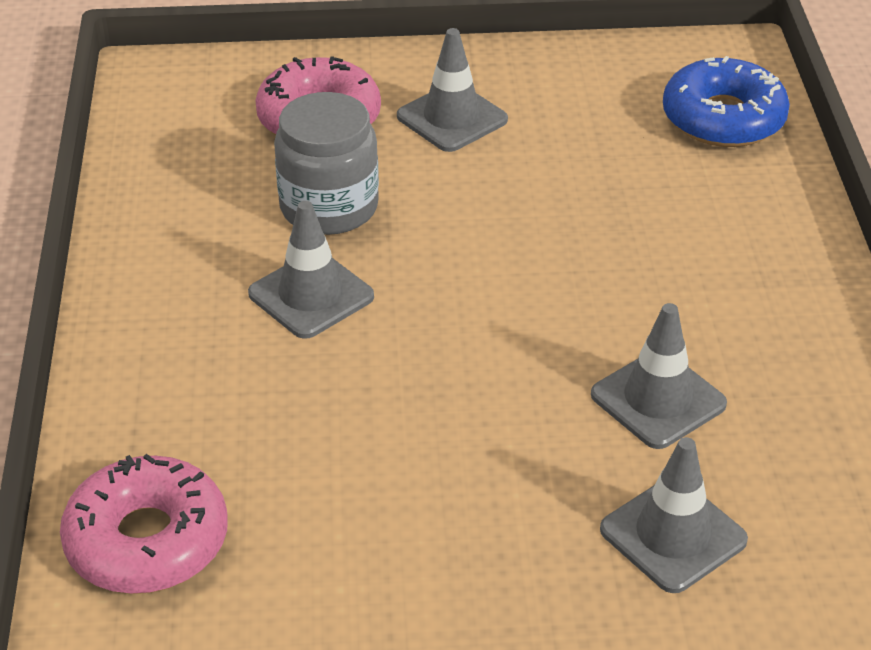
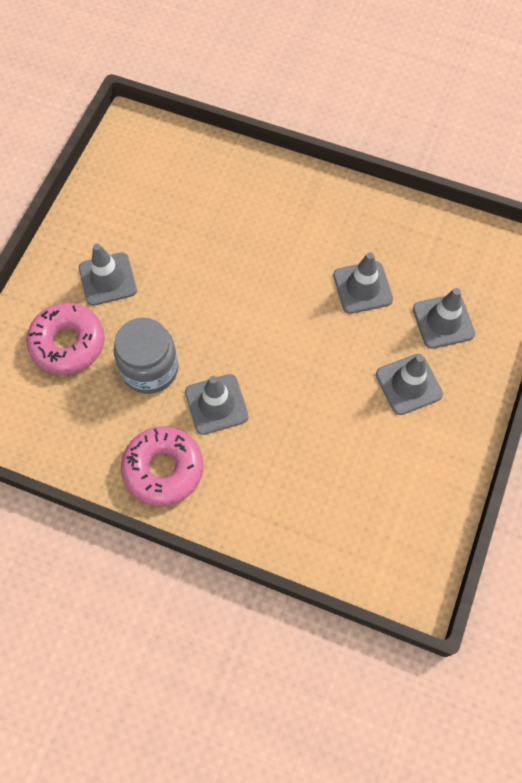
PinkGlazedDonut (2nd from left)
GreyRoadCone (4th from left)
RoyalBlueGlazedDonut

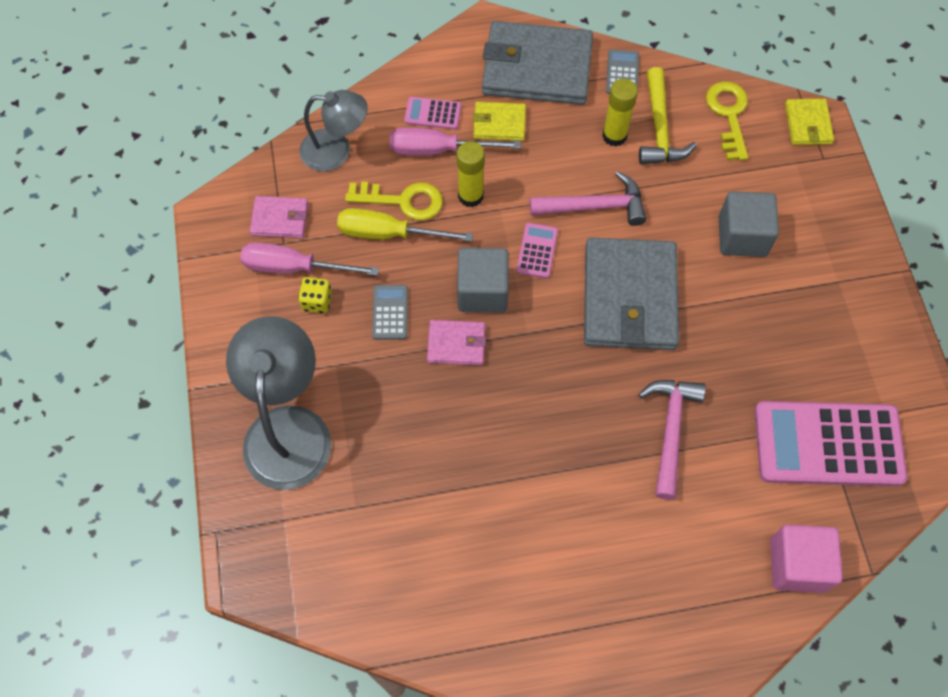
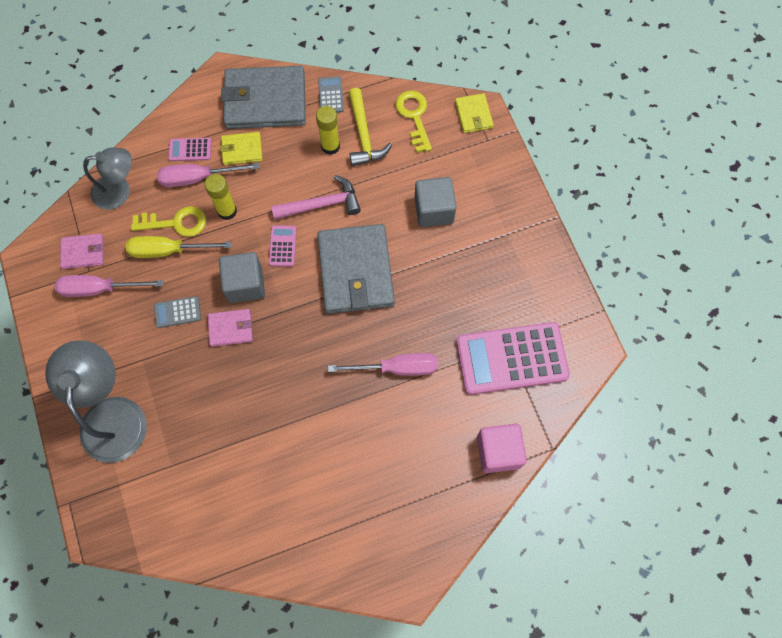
GreyCalculator (1st from left)
PinkHandScrewdriver (3rd from left)
YellowDice

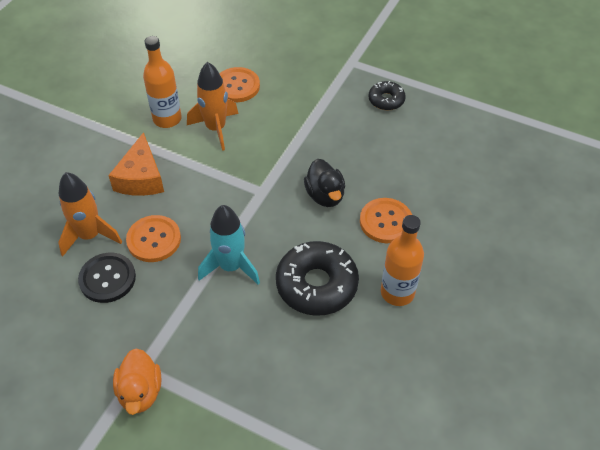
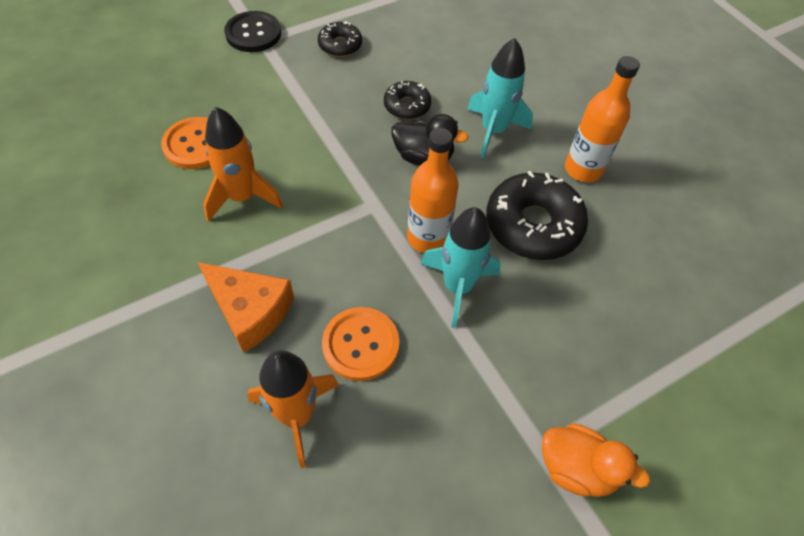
EbonySewingButton
EbonyGlazedDonut (2nd from left)
OrangeFlask (1st from left)
AquaToyRocket (2nd from left)

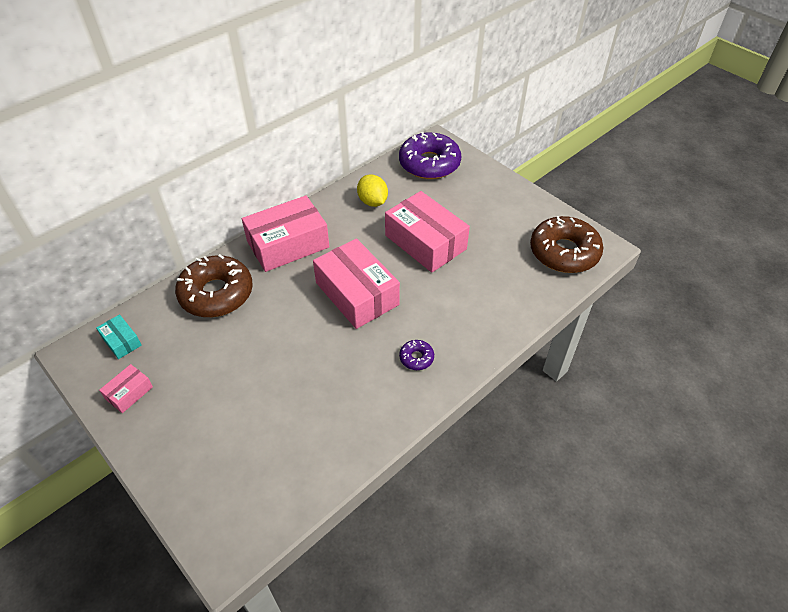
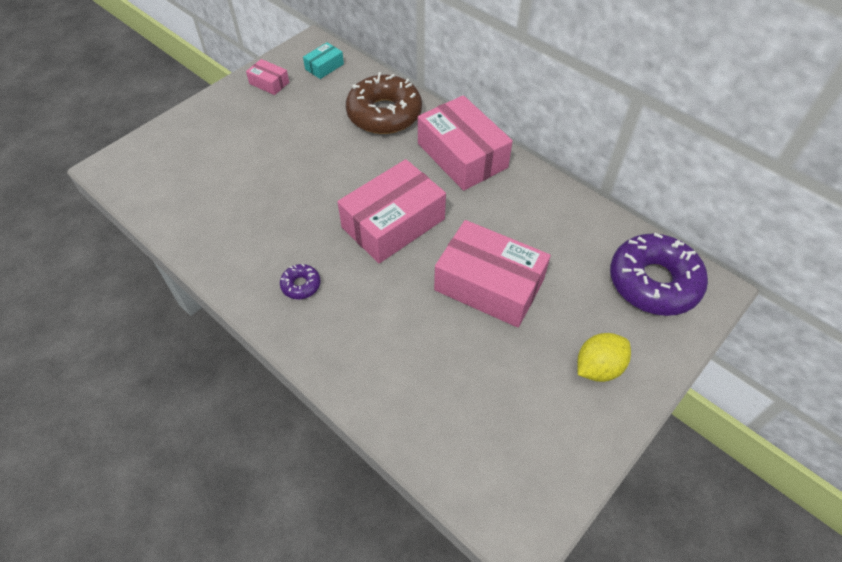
PinkParcel (4th from left)
YellowLemon
DarkBrownGlazedDonut (2nd from left in the first image)

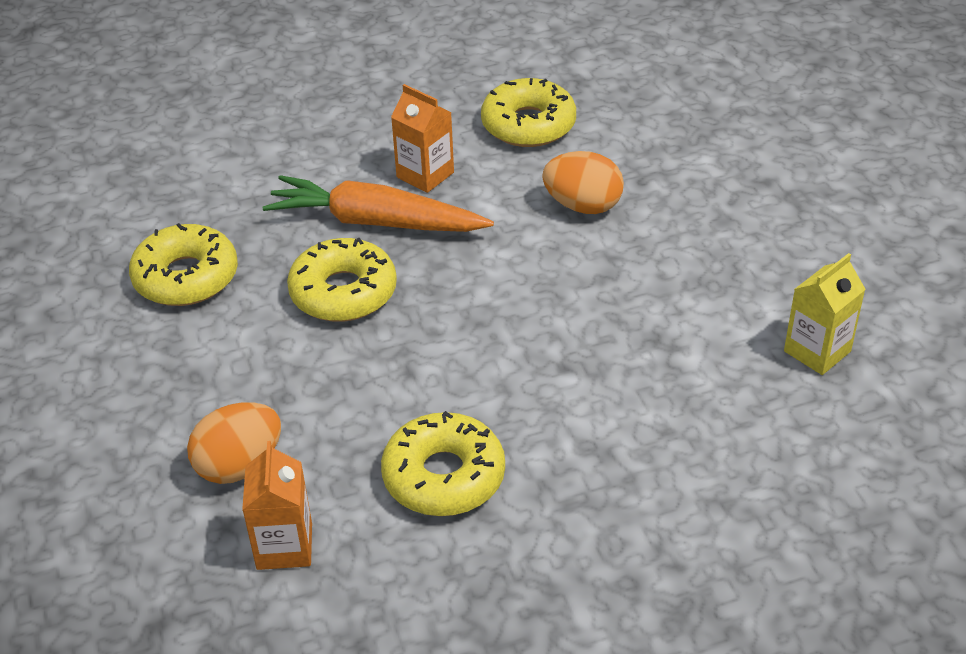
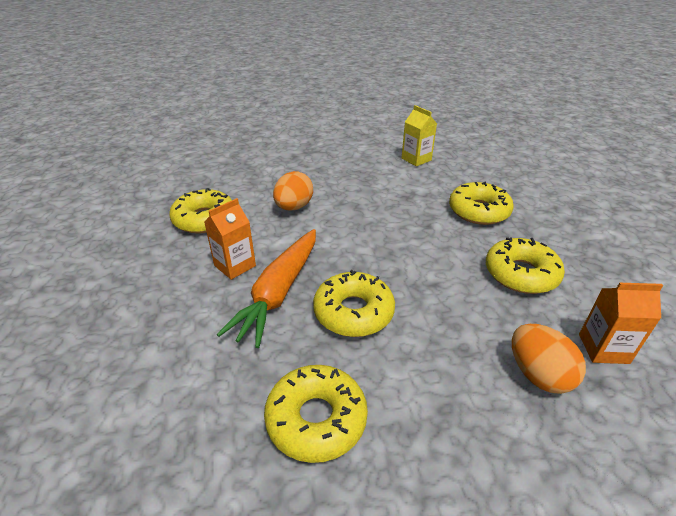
YellowGlazedDonut (4th from left)

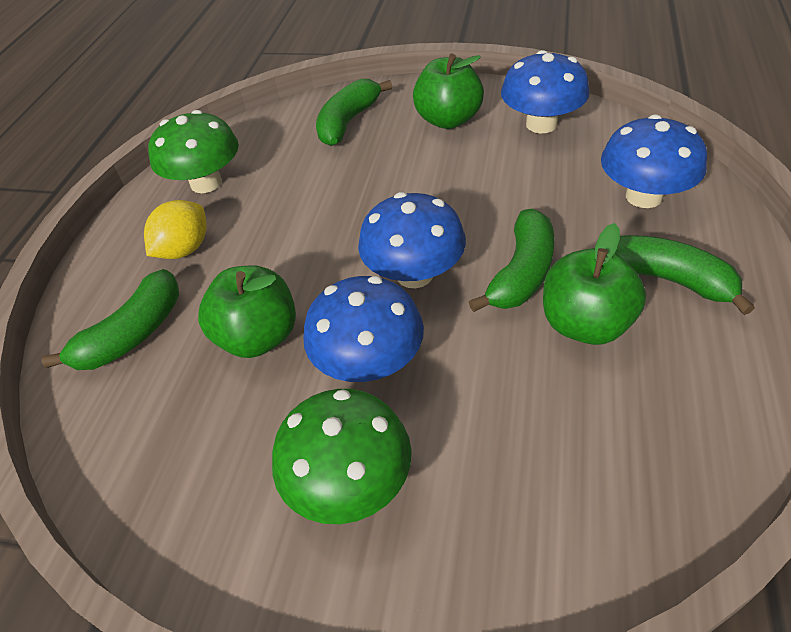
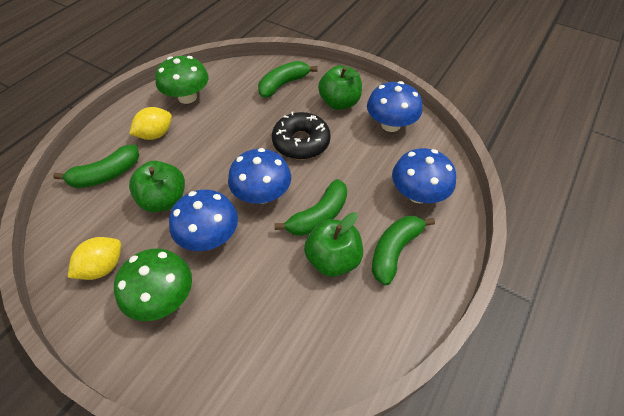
YellowLemon (1st from left)
EbonyGlazedDonut
GreenBananaFruit (4th from left)

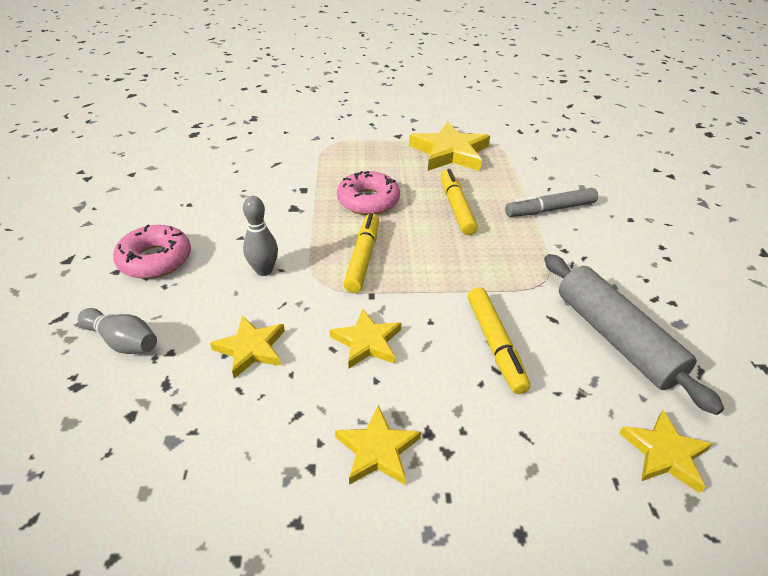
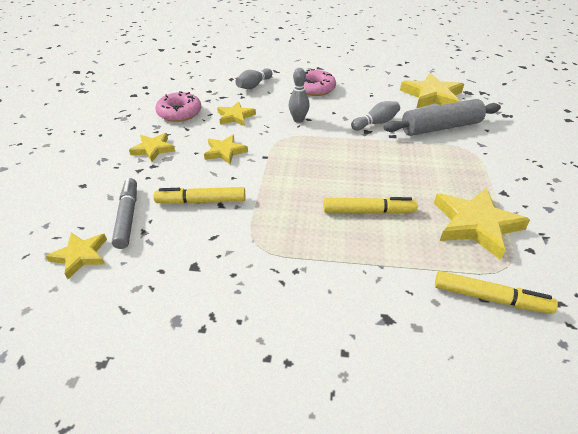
GreyMarkerPen
PinkGlazedDonut (1st from left)
GreyBowlingPin (3rd from left)
GreyDoughRoller
YellowStar (5th from left)
YellowMarkerPen (3rd from left)

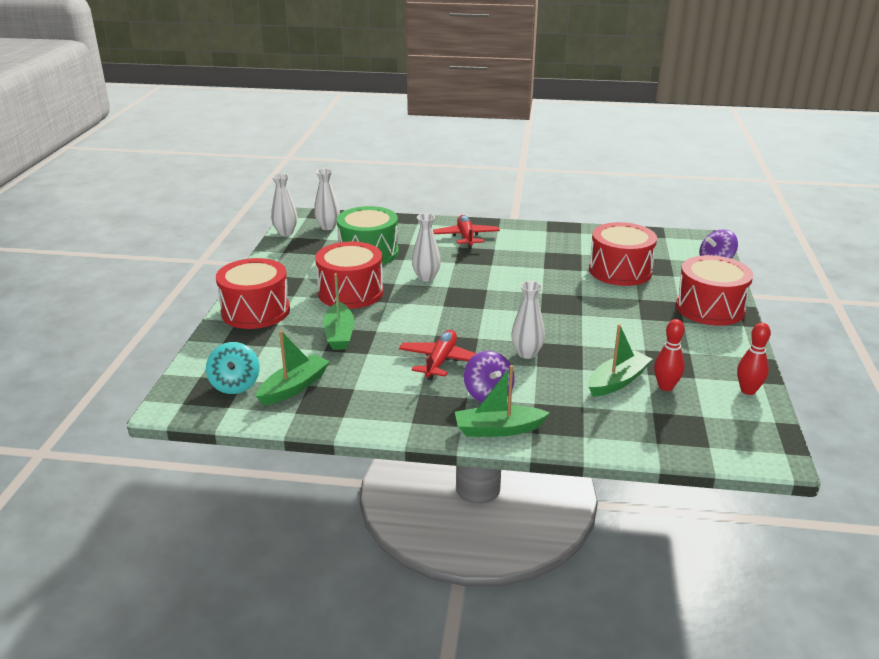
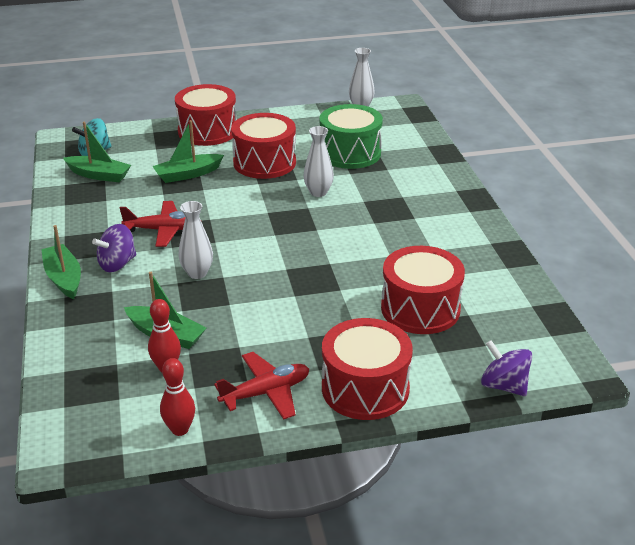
CrimsonPlane (2nd from left)
PureWhiteVase (2nd from left in the first image)

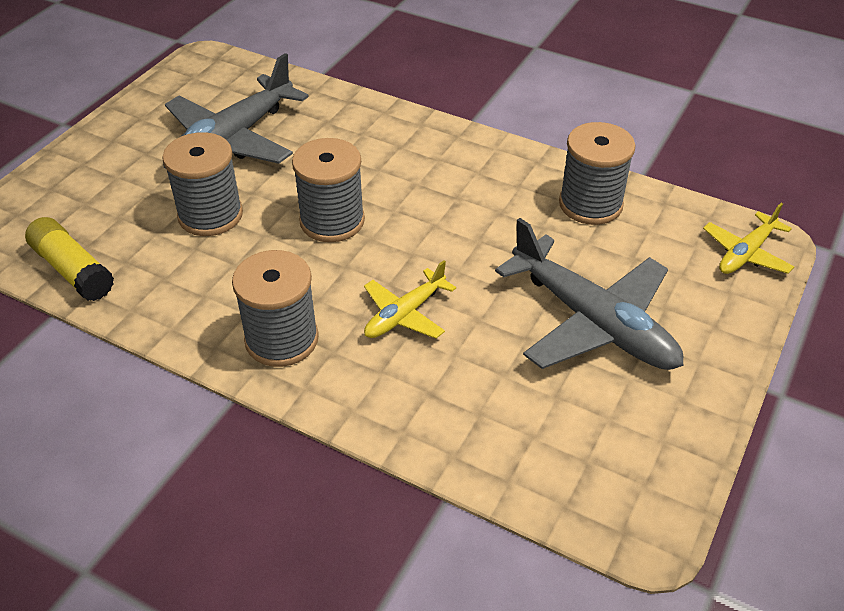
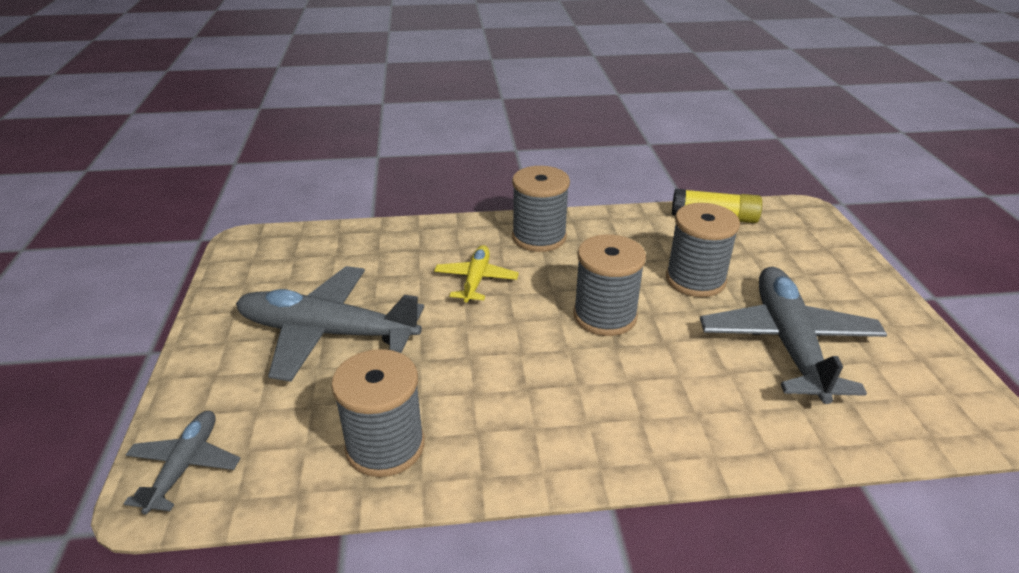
GreyPlane (1st from left)

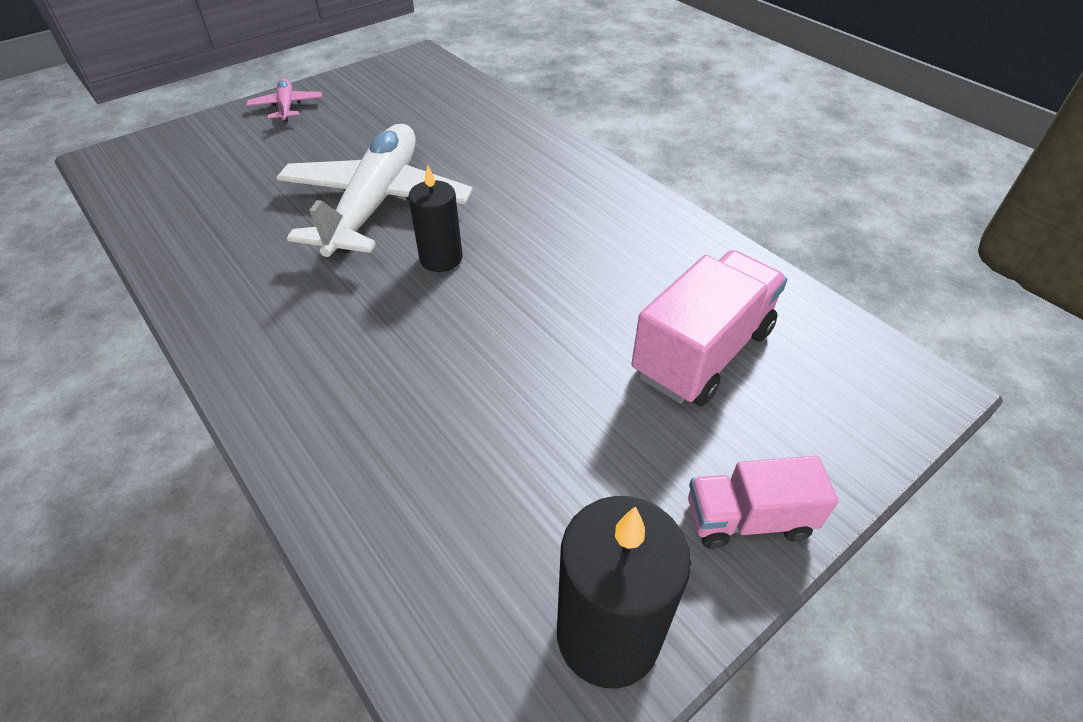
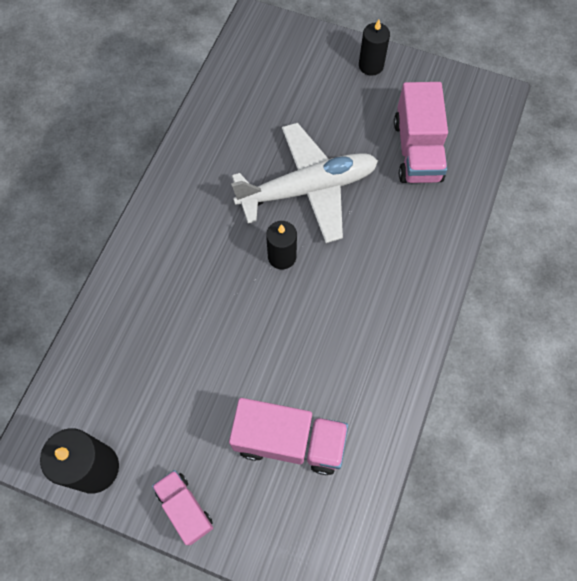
EbonyPillarCandle (3rd from left)
PinkToyTruck (3rd from left)

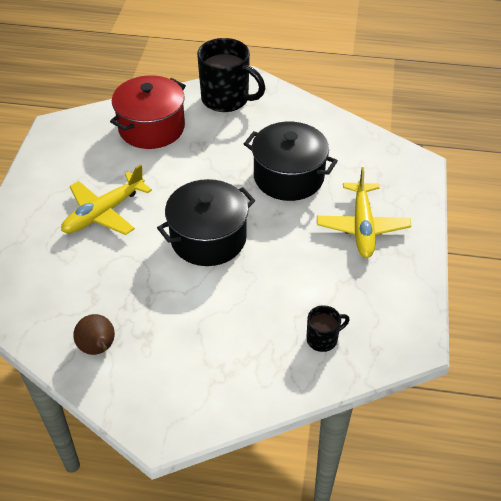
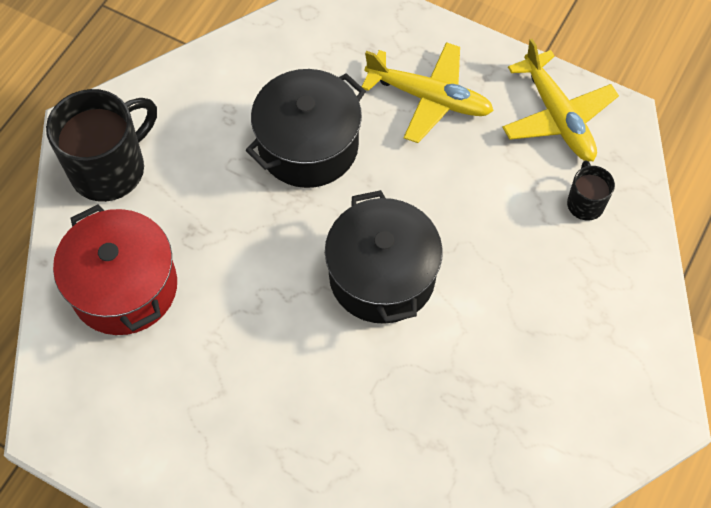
YellowPlane (2nd from left)
DarkBrownPearFruit

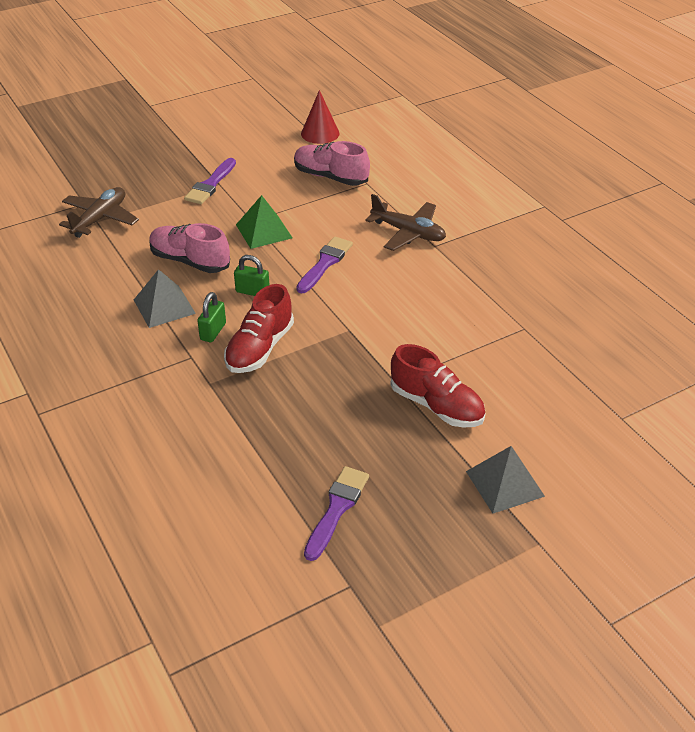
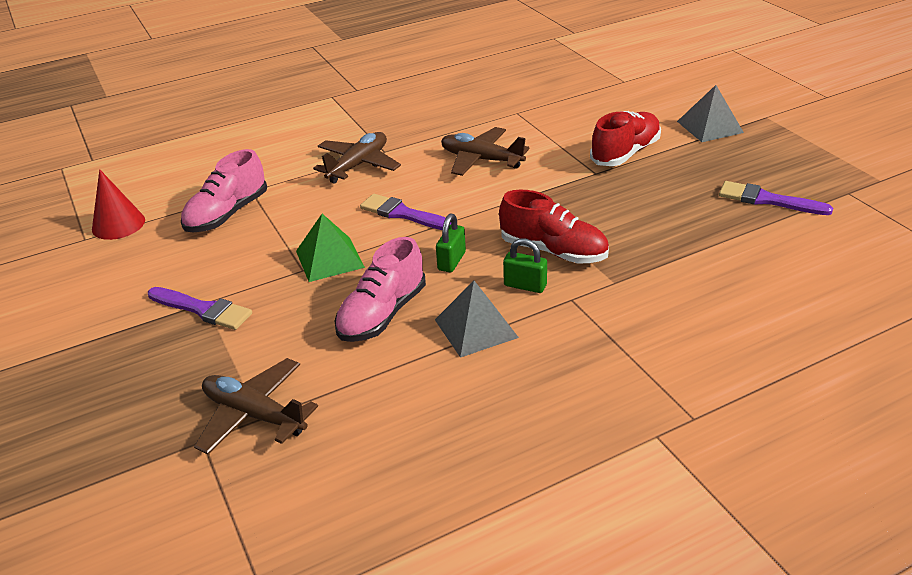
DarkBrownPlane (3rd from left)

